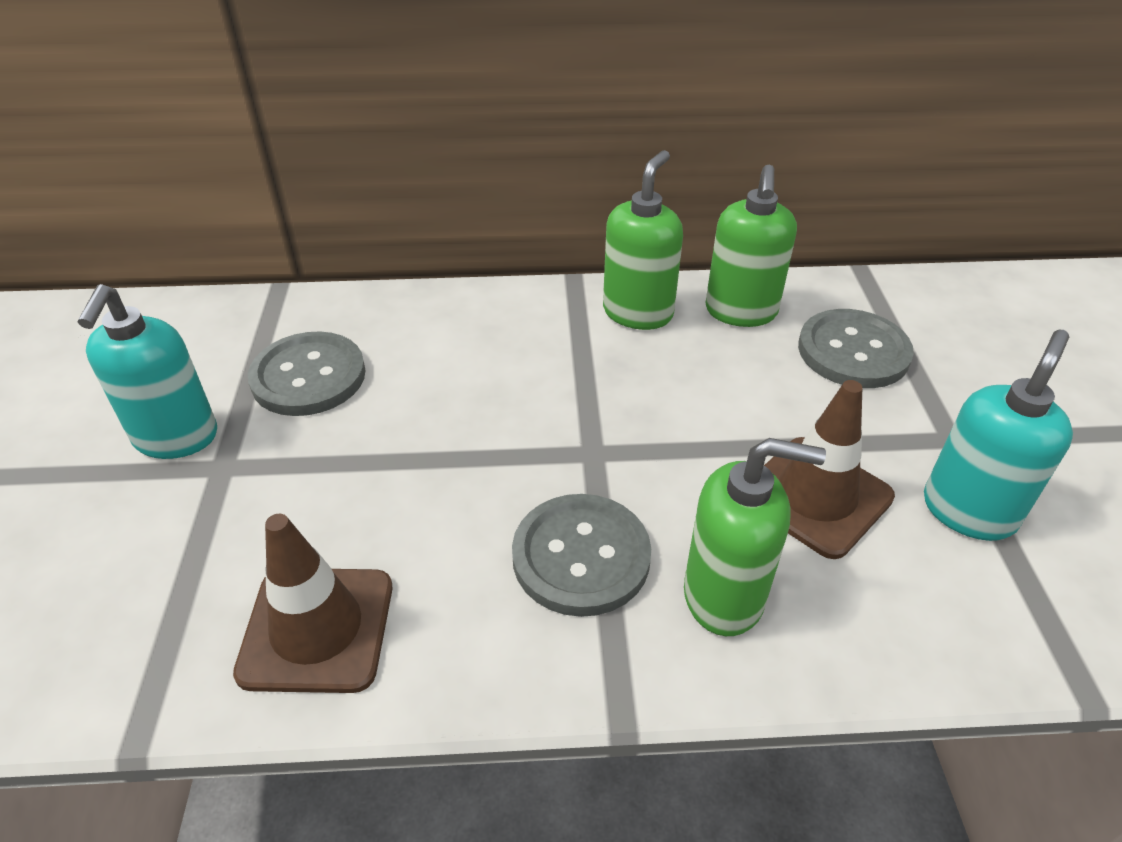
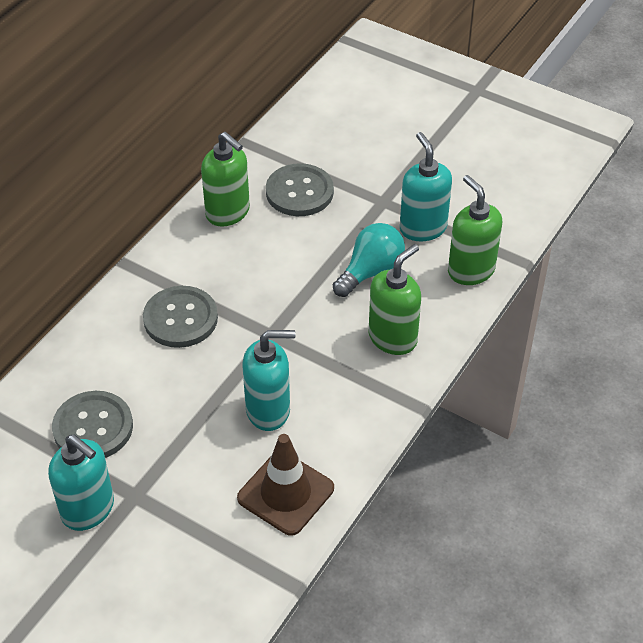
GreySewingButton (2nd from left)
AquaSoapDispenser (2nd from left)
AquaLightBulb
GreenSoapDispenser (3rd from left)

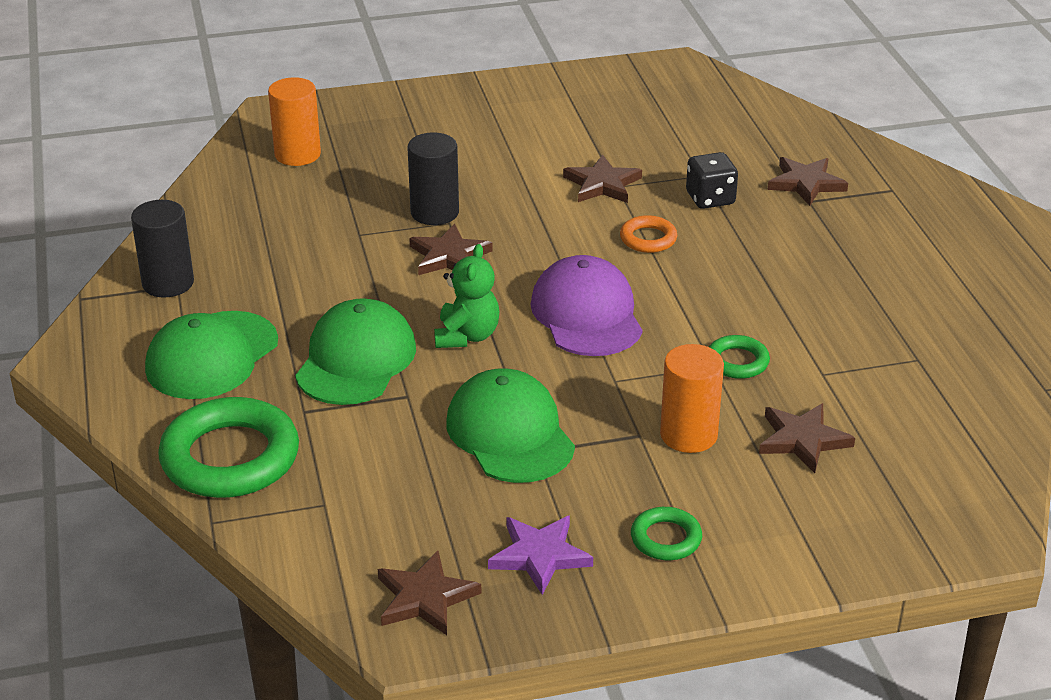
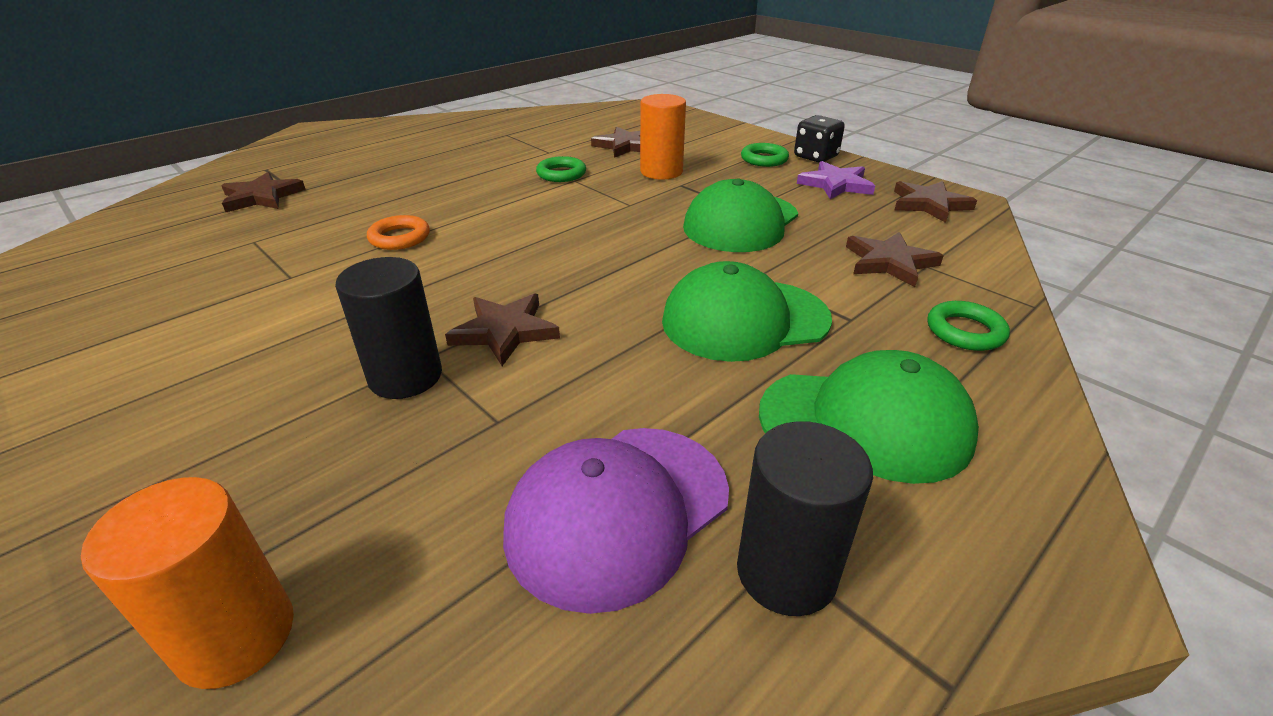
PurplePeakedCap
EbonyDice
DarkBrownStar (4th from left)
GreenTorus (3rd from left)
GreenTeddy

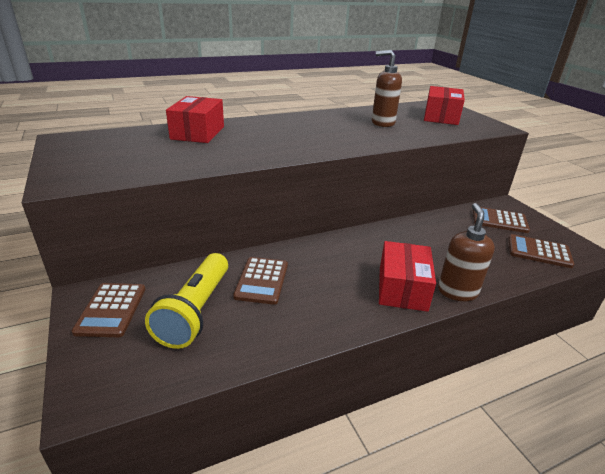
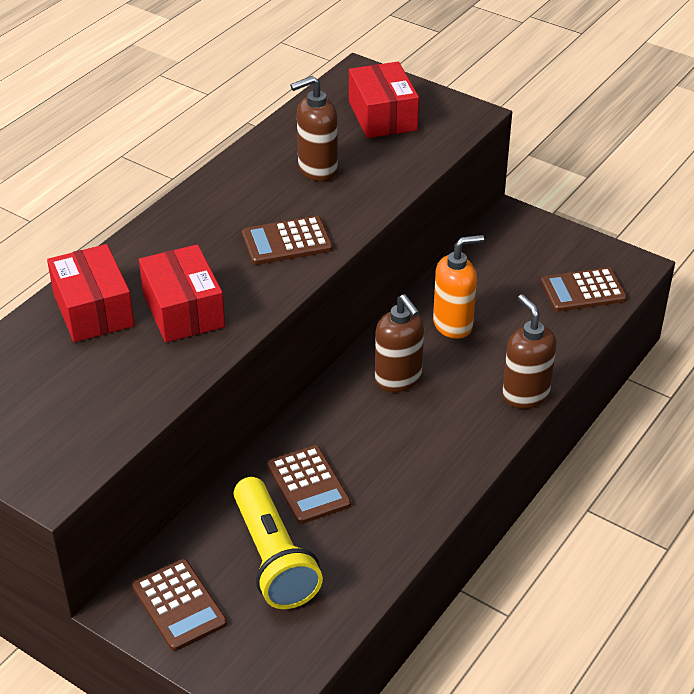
CrimsonParcel (2nd from left)
DarkBrownCalculator (2nd from left)
DarkBrownSoapDispenser (2nd from left)
OrangeSoapDispenser

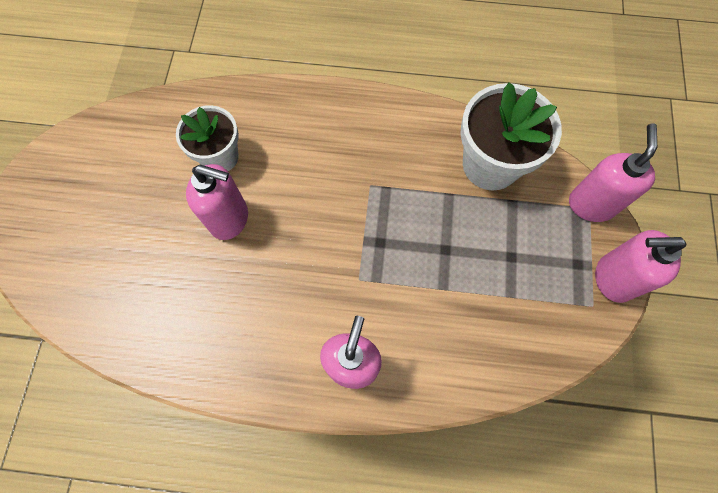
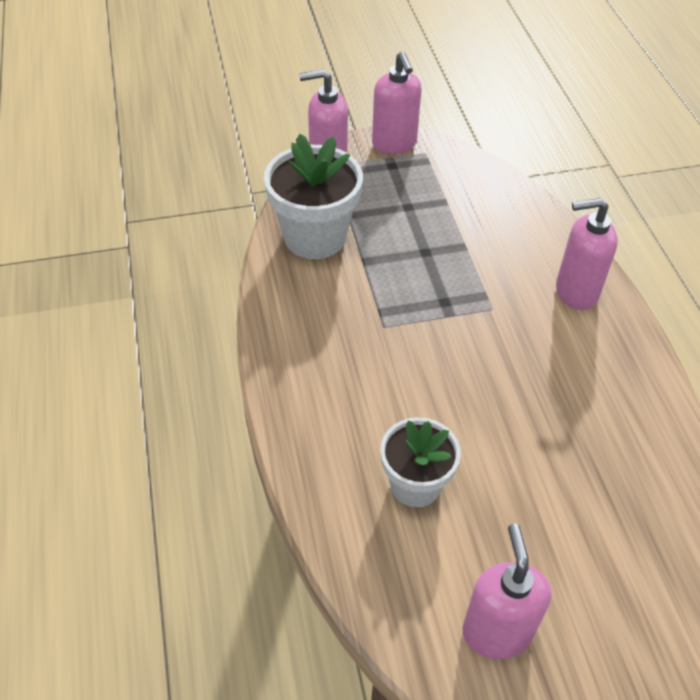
PinkSoapDispenser (3rd from left)

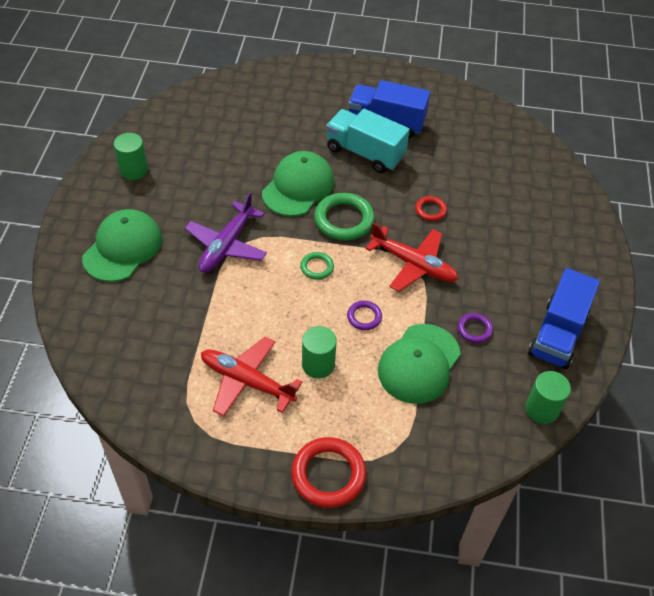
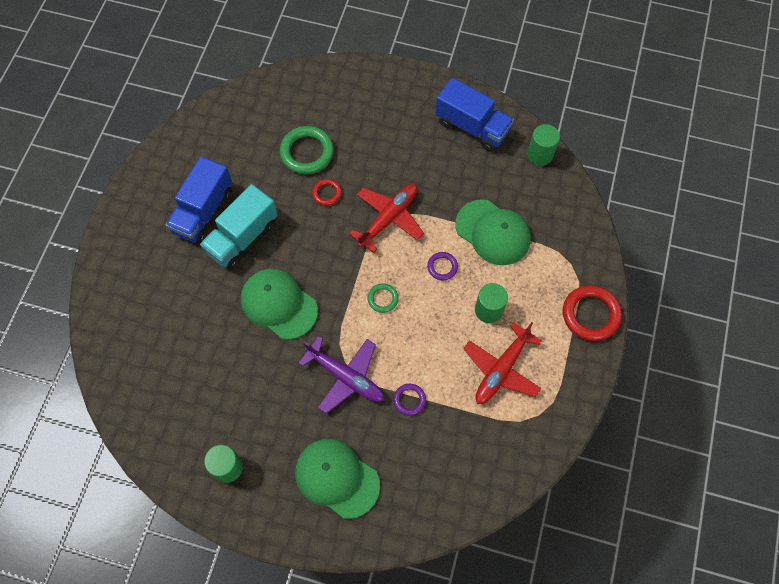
GreenTorus (1st from left)
PurpleTorus (1st from left)

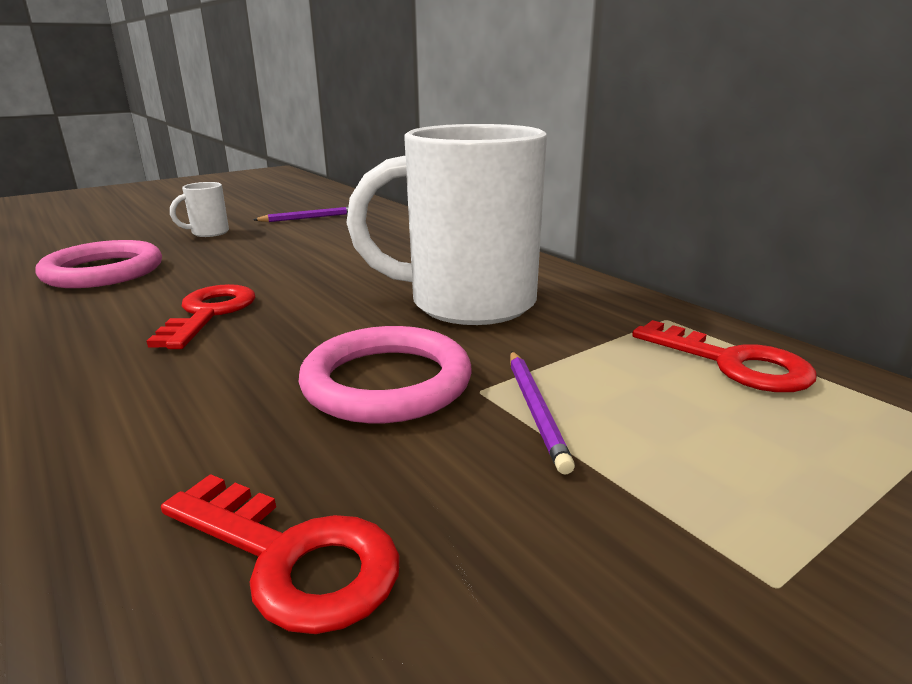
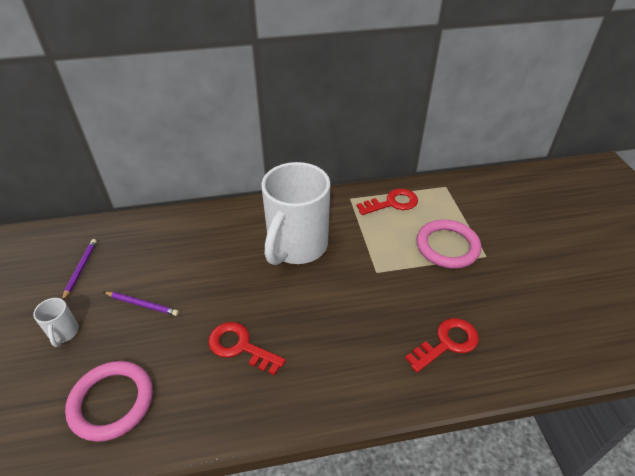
PurpleWoodenPencil (2nd from left)
PinkTorus (2nd from left)

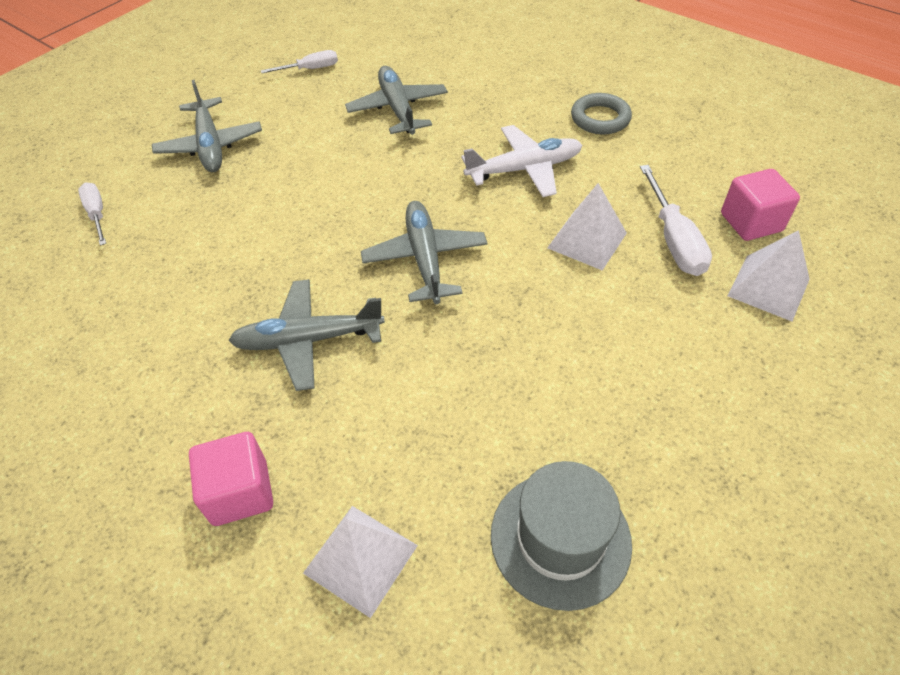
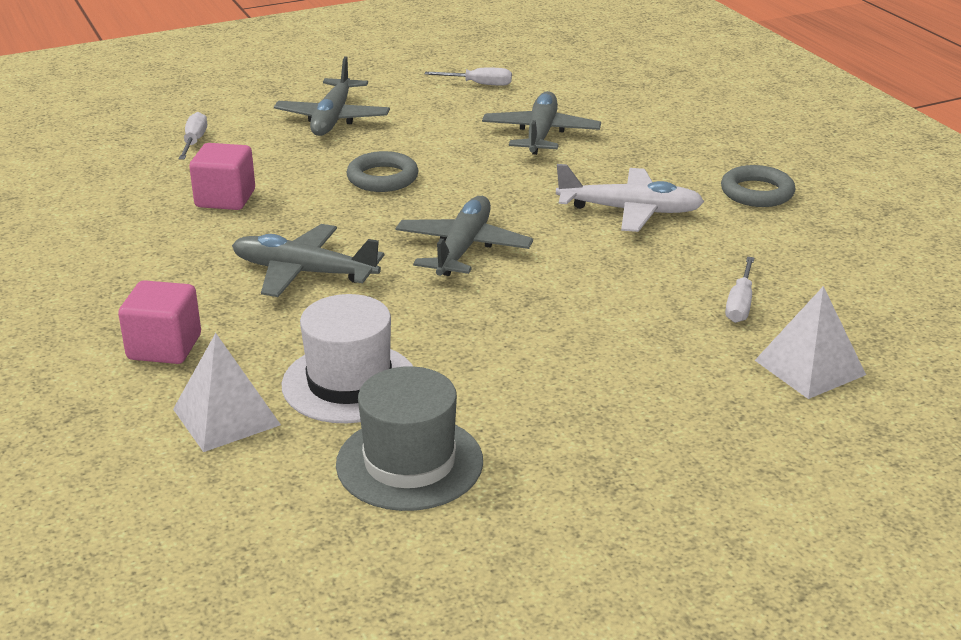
PinkCube (2nd from left)
PureWhiteTopHat
GreyTorus (1st from left)
PureWhiteHandScrewdriver (3rd from left)
PureWhiteSolidPyramid (2nd from left in the first image)

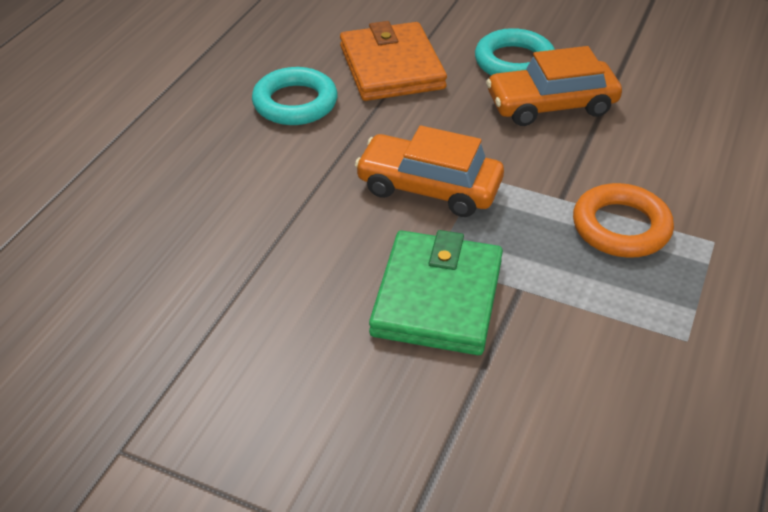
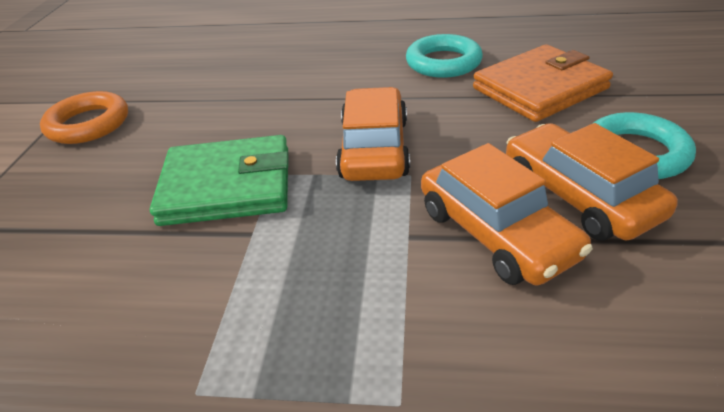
OrangeTorus
OrangeToyCar (2nd from left)

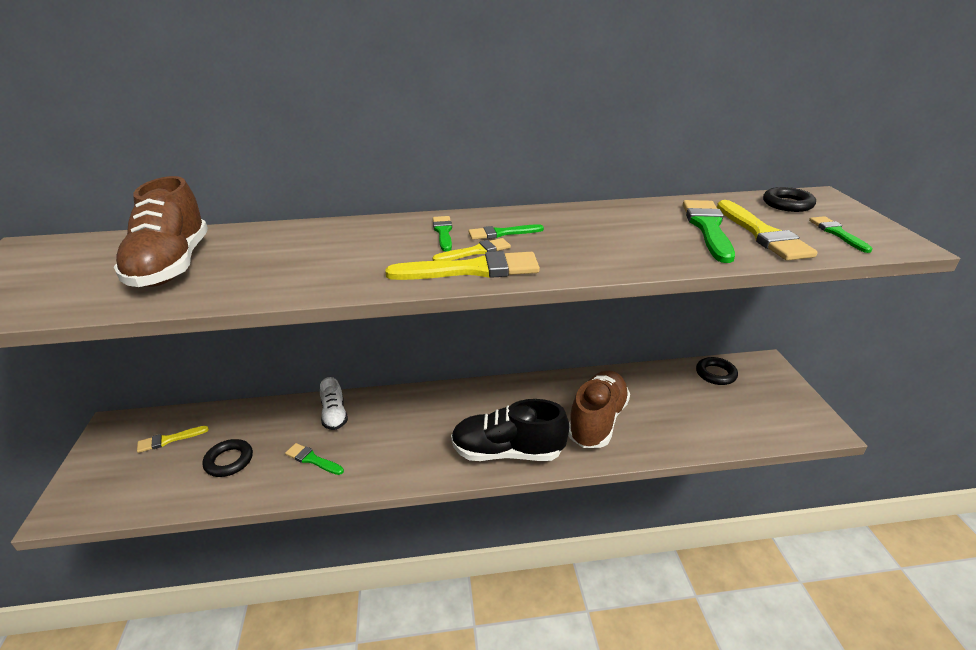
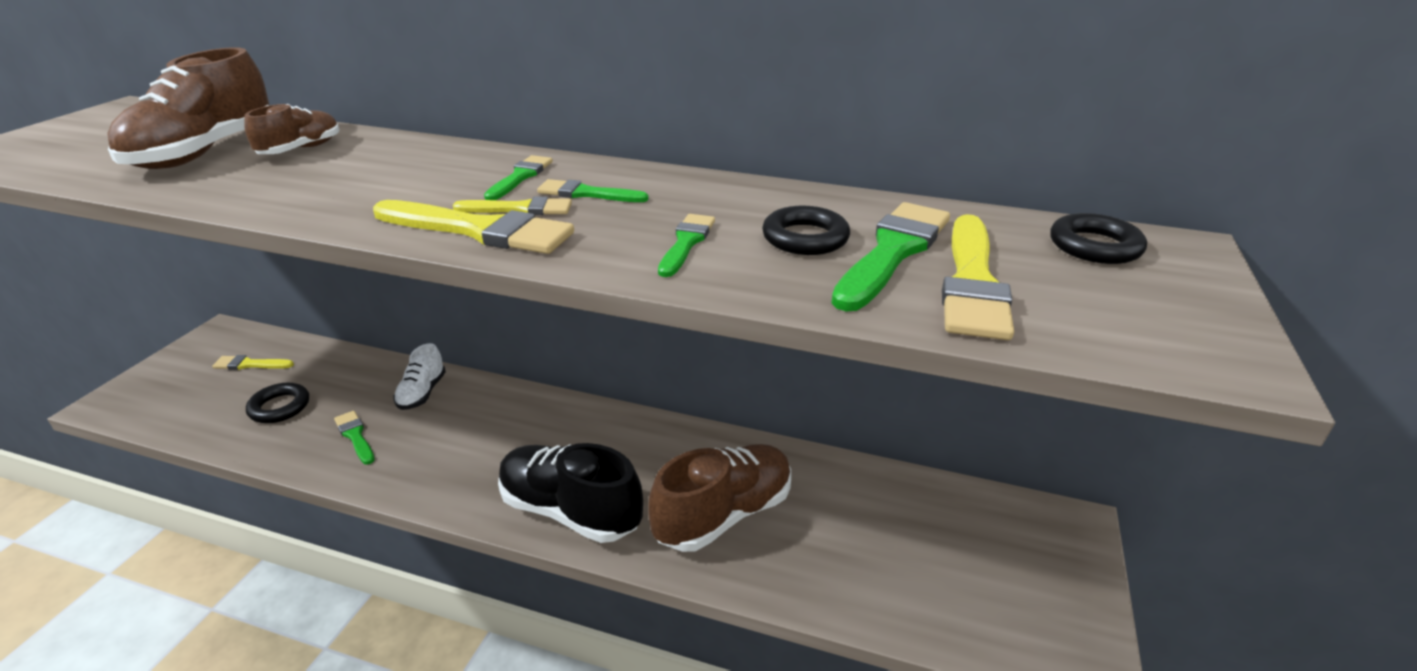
DarkBrownLaceUpShoe (2nd from left)
GreenBrush (4th from left)
EbonyTorus (2nd from left)

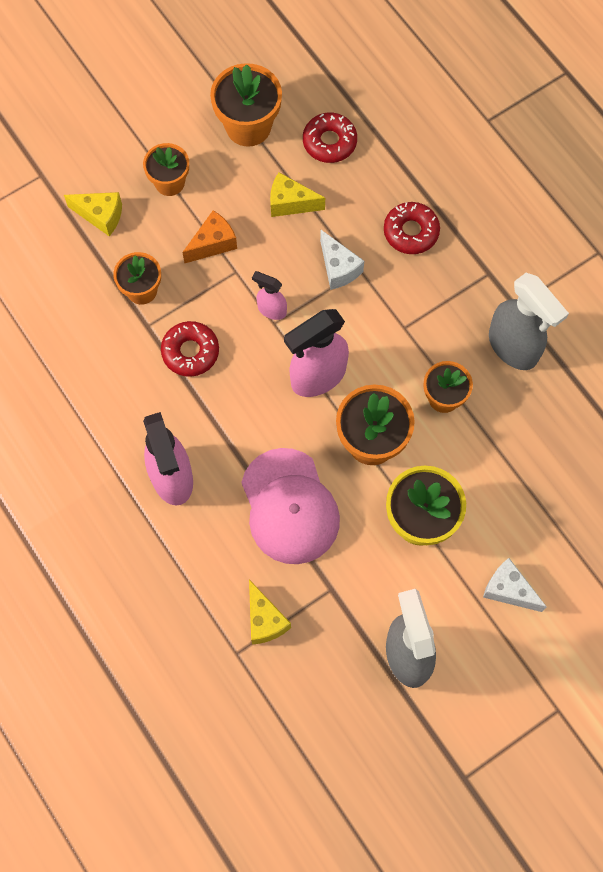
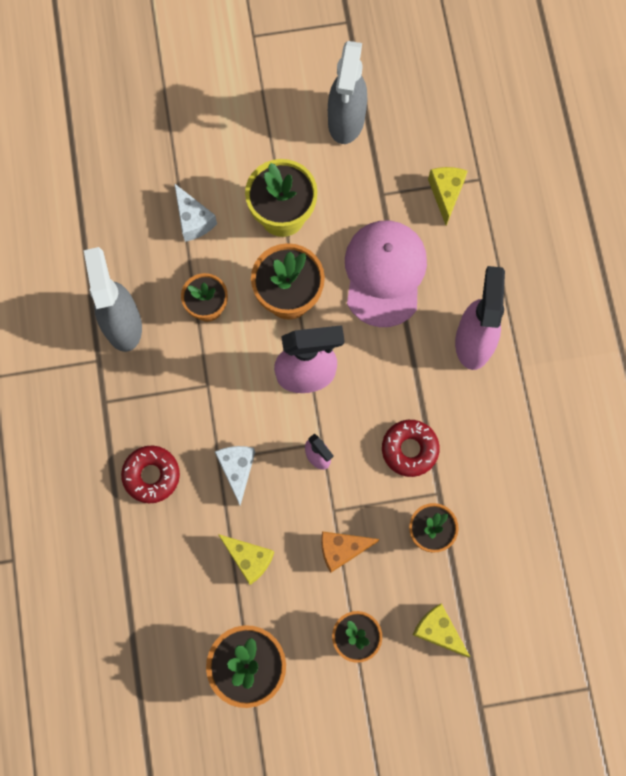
PureWhitePieceOfCheese (1st from left)
CrimsonGlazedDonut (2nd from left in the first image)

